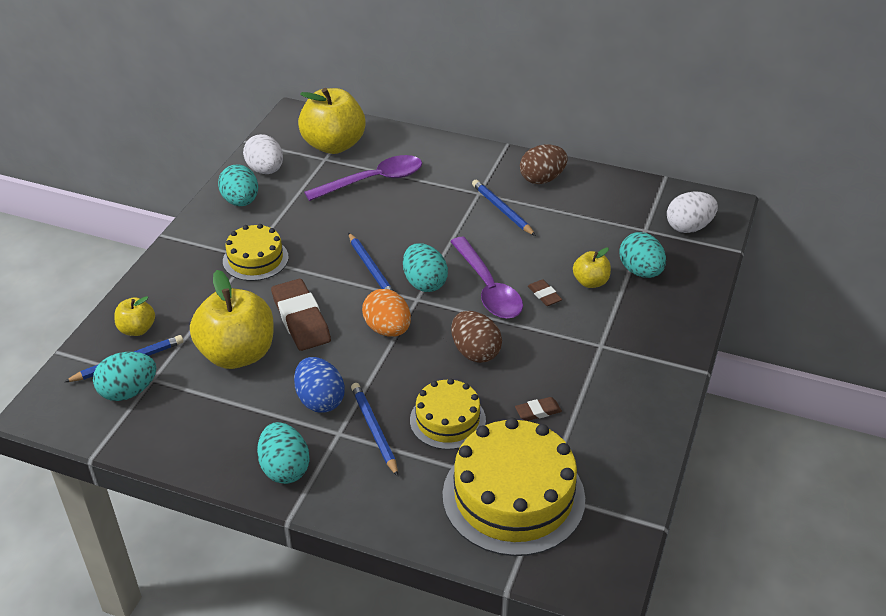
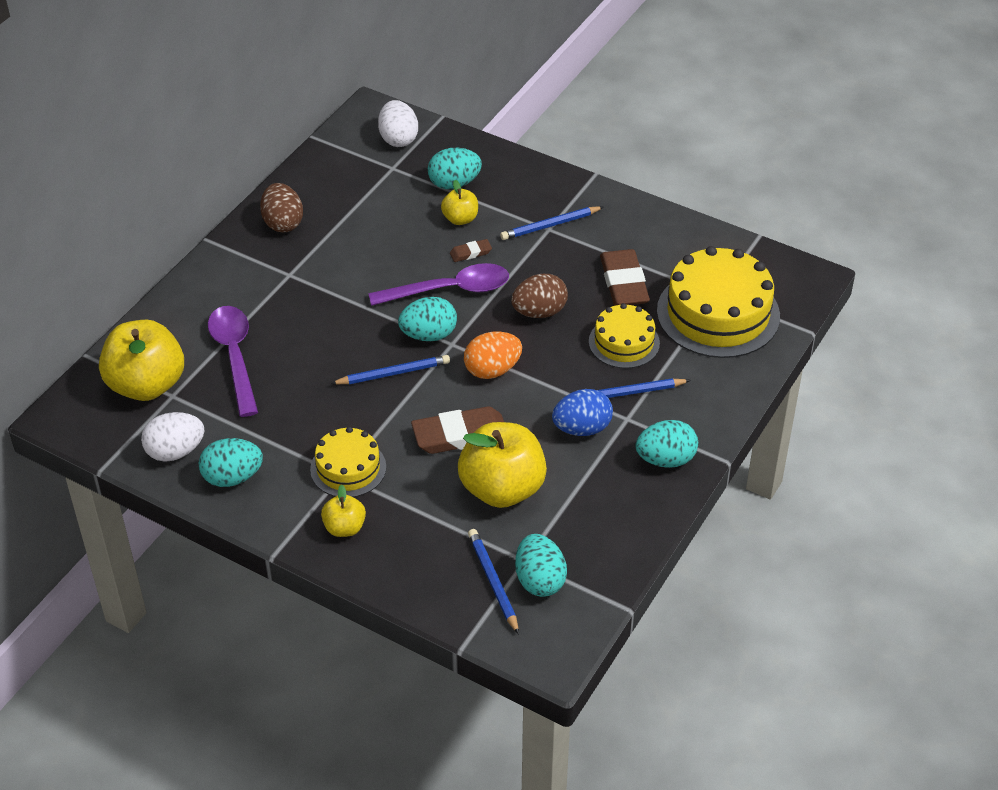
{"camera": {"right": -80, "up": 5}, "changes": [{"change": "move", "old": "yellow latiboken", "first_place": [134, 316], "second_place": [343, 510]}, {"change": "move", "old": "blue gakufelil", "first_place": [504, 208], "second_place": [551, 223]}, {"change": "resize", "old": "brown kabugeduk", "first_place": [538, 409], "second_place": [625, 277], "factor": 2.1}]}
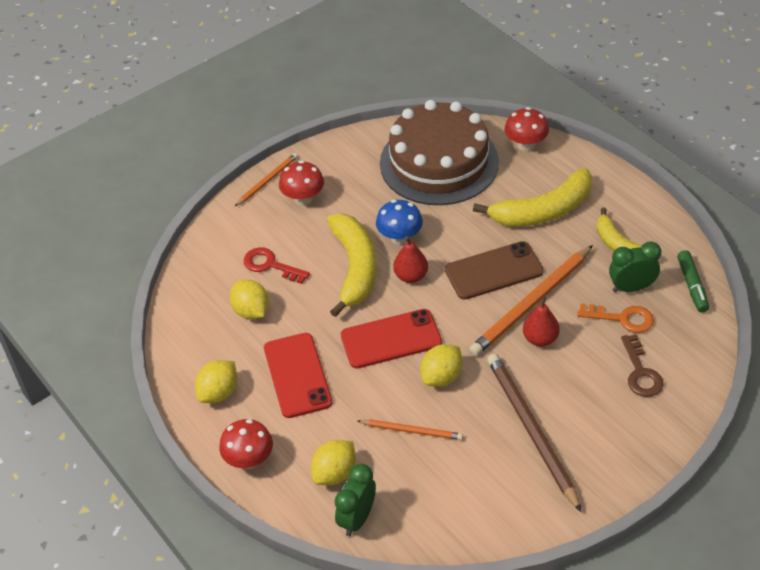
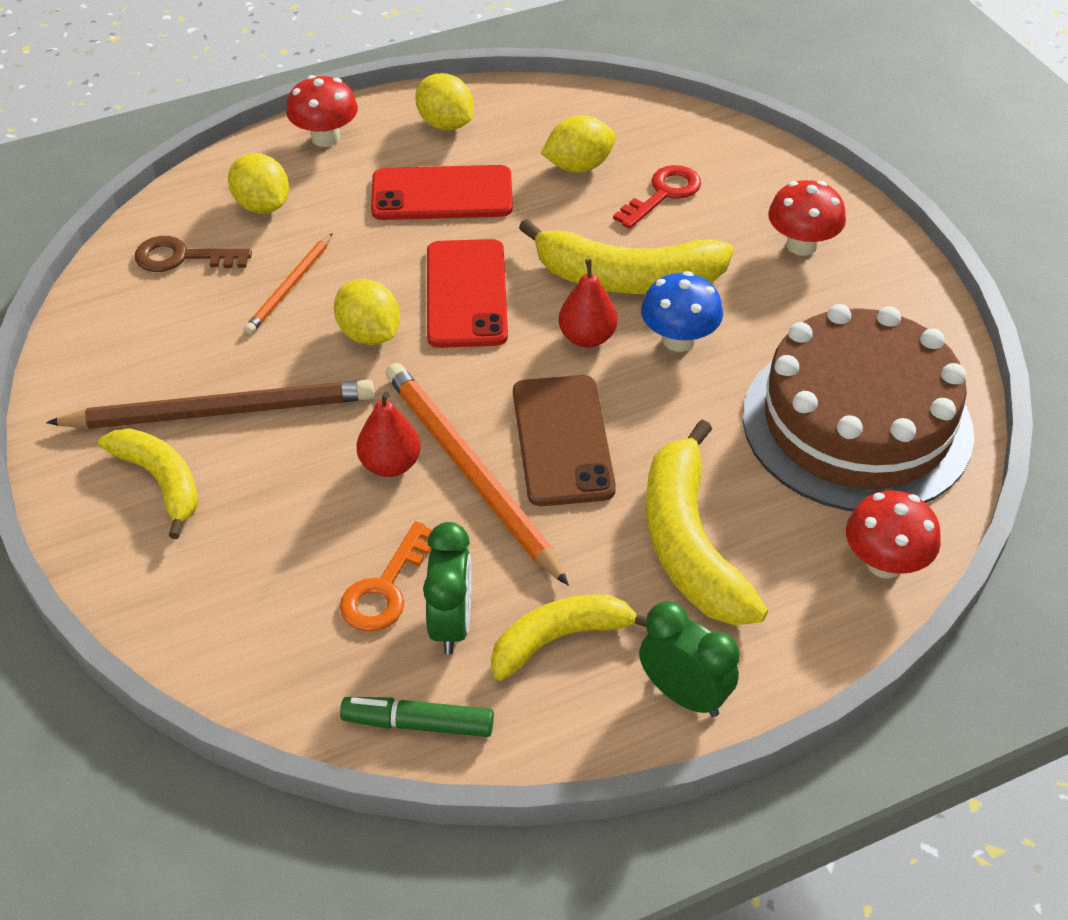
{"camera": {"right": 100, "up": 0}, "changes": [{"change": "delete", "old": "orange gakufelil", "first_place": [266, 179]}, {"change": "move", "old": "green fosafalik", "first_place": [355, 500], "second_place": [689, 659]}, {"change": "move", "old": "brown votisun", "first_place": [642, 365], "second_place": [193, 254]}, {"change": "insert", "new": "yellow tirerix", "second_place": [148, 483]}]}
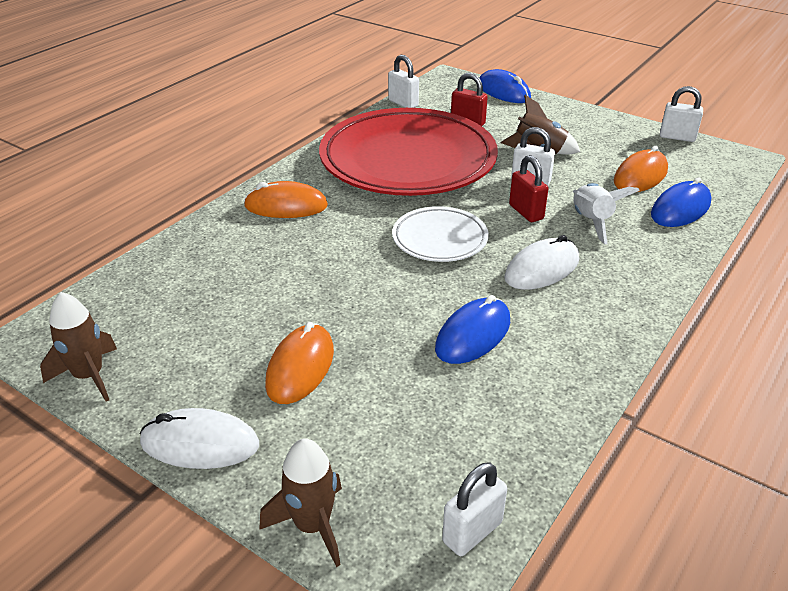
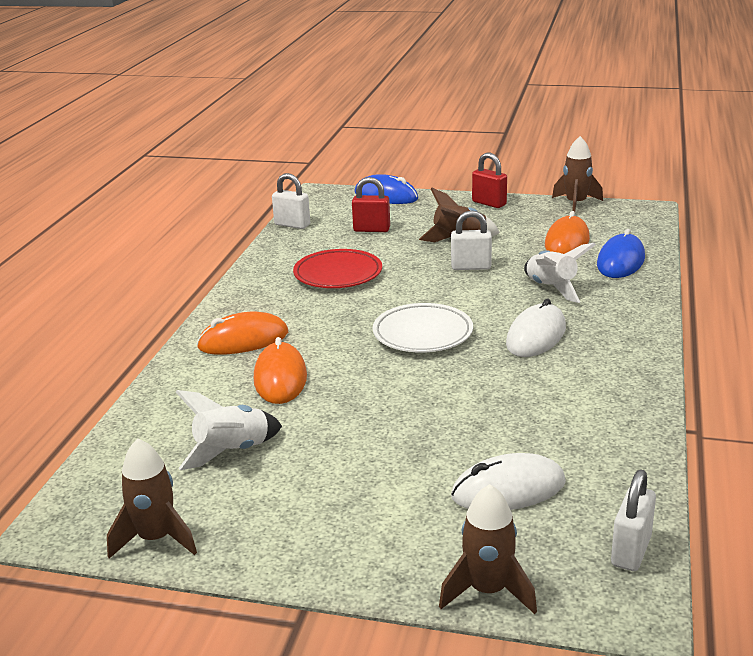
{"camera": {"right": -20, "up": -10}, "changes": [{"change": "move", "old": "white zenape", "first_place": [199, 438], "second_place": [508, 481]}, {"change": "move", "old": "orange zenape", "first_place": [299, 363], "second_place": [280, 370]}, {"change": "resize", "old": "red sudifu", "first_place": [408, 152], "second_place": [337, 268], "factor": 0.47}, {"change": "delete", "old": "blue zenape", "first_place": [472, 329]}, {"change": "move", "old": "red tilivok", "first_place": [528, 188], "second_place": [489, 180]}, {"change": "replace", "old": "white tilivok", "new": "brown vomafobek", "first_place": [681, 114], "second_place": [577, 174]}, {"change": "insert", "new": "white vomafobek", "second_place": [229, 430]}]}
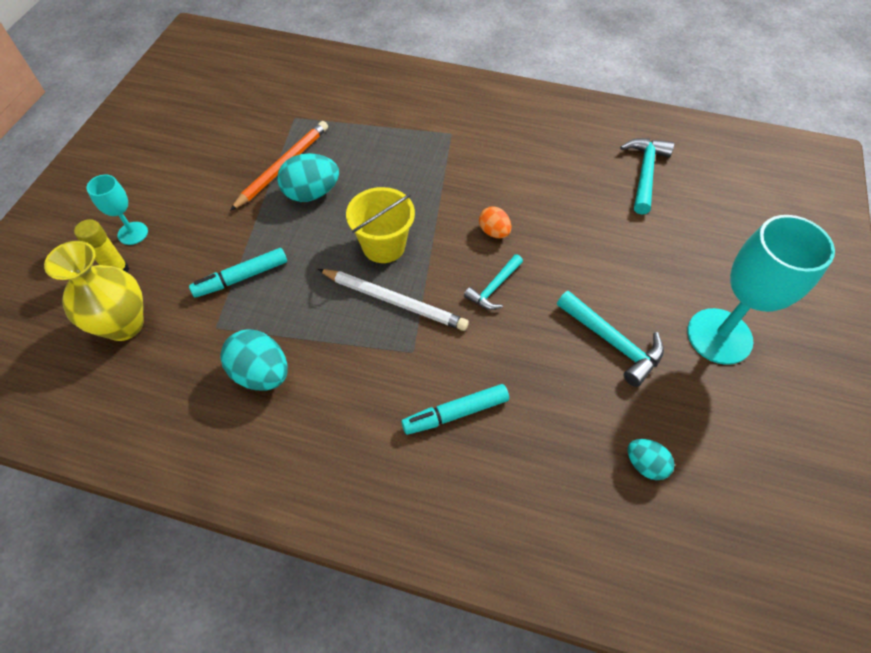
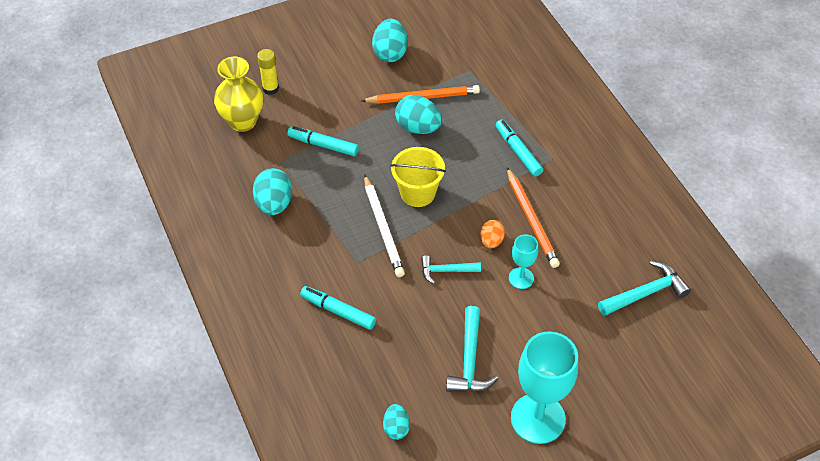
{"camera": {"right": 50, "up": -5}, "changes": [{"change": "move", "old": "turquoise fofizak", "first_place": [117, 210], "second_place": [523, 261]}, {"change": "insert", "new": "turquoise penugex", "second_place": [390, 40]}, {"change": "insert", "new": "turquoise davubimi", "second_place": [519, 147]}, {"change": "insert", "new": "orange gakufelil", "second_place": [533, 217]}]}
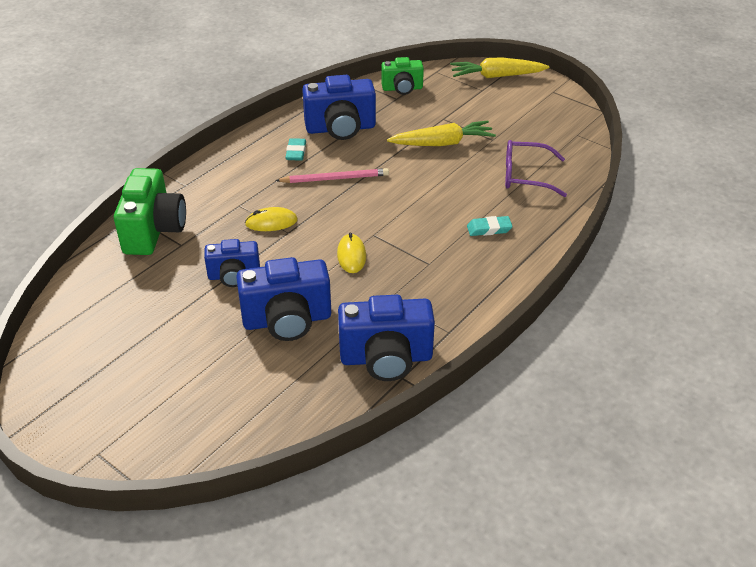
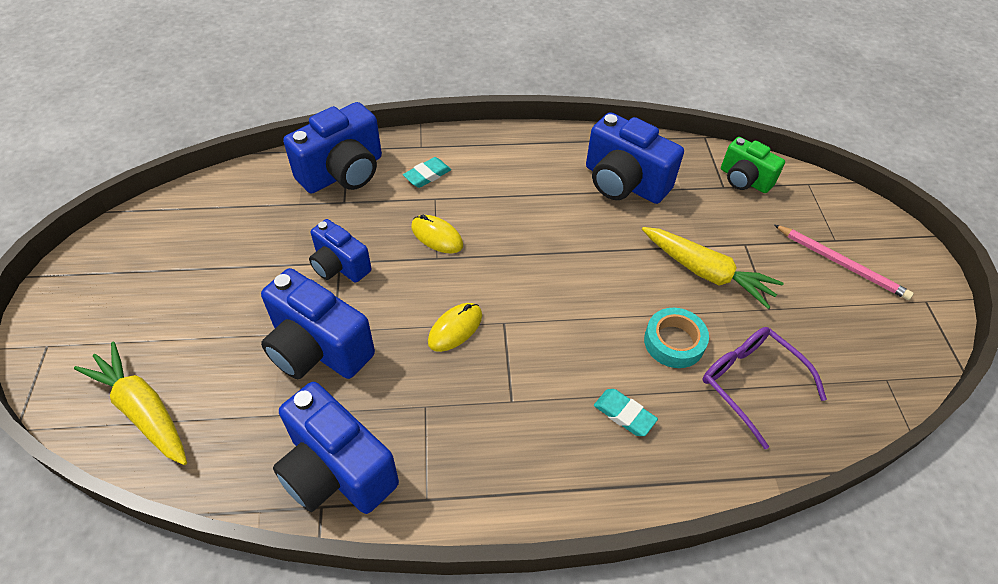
{"camera": {"right": 45, "up": 10}, "changes": [{"change": "recolor", "old": "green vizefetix", "new": "blue vizefetix", "first_place": [150, 211], "second_place": [332, 147]}, {"change": "move", "old": "pink gakufelil", "first_place": [332, 175], "second_place": [844, 262]}, {"change": "move", "old": "turquoise kabugeduk", "first_place": [295, 149], "second_place": [427, 172]}, {"change": "move", "old": "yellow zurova", "first_place": [499, 67], "second_place": [130, 403]}, {"change": "insert", "new": "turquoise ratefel", "second_place": [676, 338]}]}
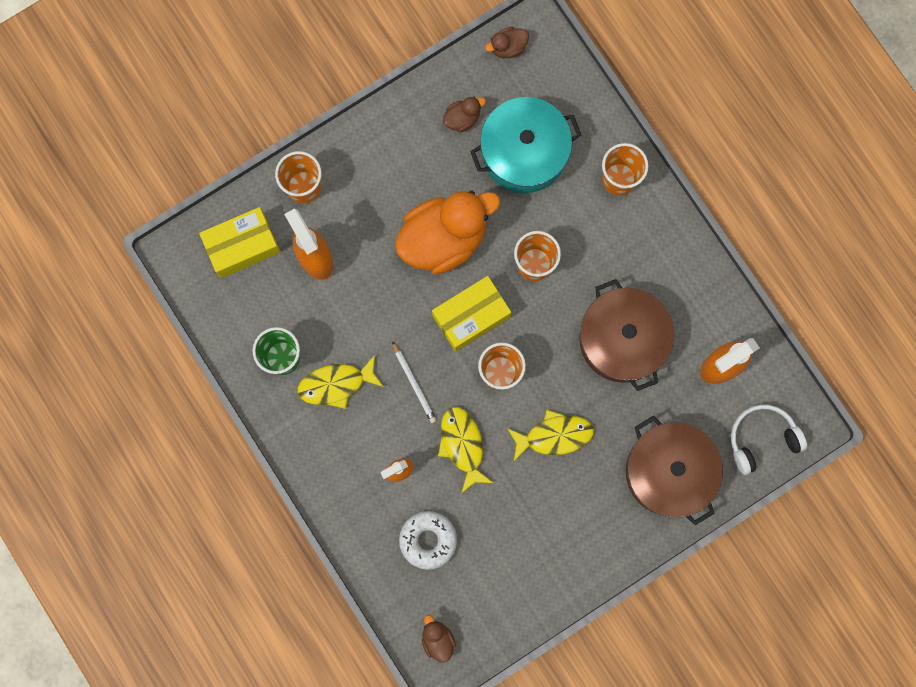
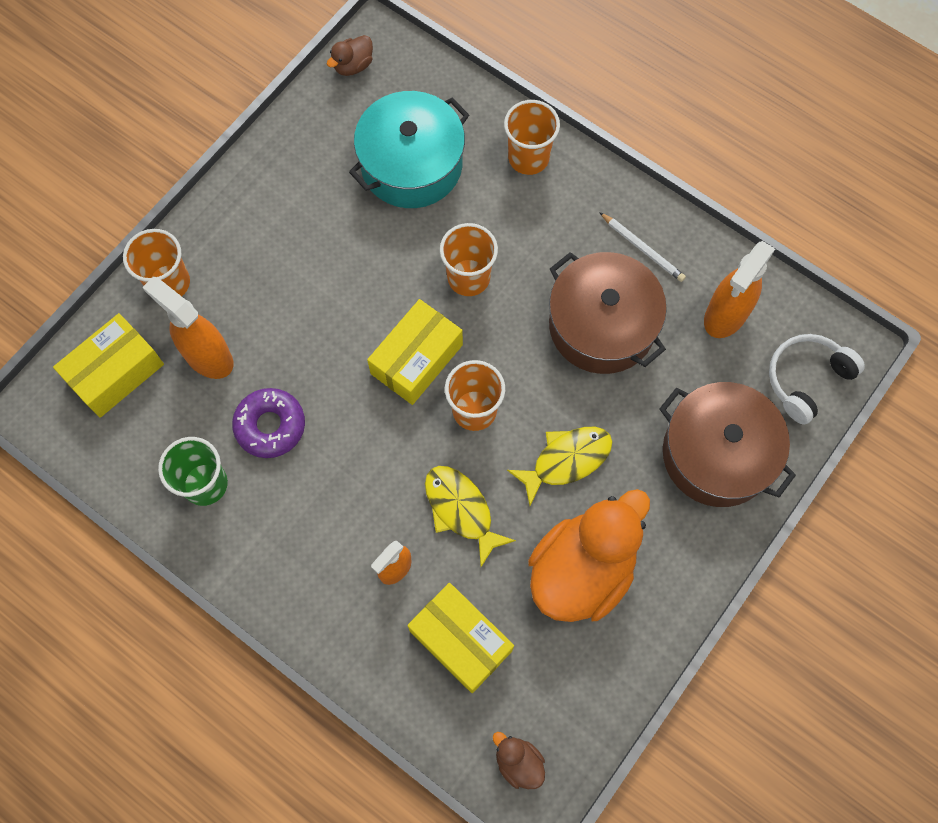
{"camera": {"right": -20, "up": -10}, "changes": [{"change": "delete", "old": "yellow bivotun", "first_place": [341, 382]}, {"change": "move", "old": "white gakufelil", "first_place": [414, 382], "second_place": [642, 247]}, {"change": "move", "old": "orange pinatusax", "first_place": [447, 233], "second_place": [589, 555]}, {"change": "replace", "old": "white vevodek", "new": "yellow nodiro", "first_place": [428, 540], "second_place": [460, 638]}, {"change": "delete", "old": "brown pinatusax", "first_place": [464, 114]}, {"change": "insert", "new": "purple vevodek", "second_place": [268, 423]}]}
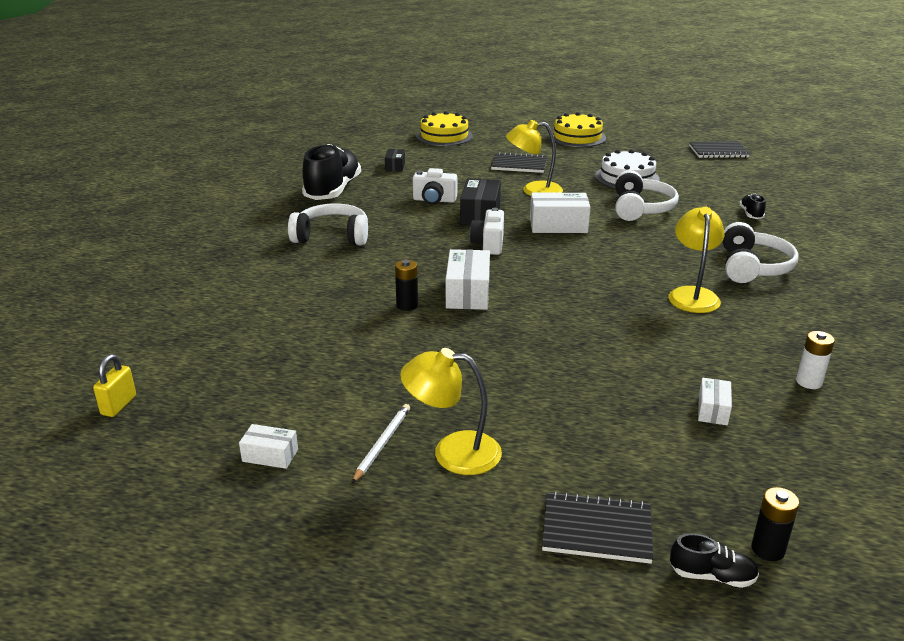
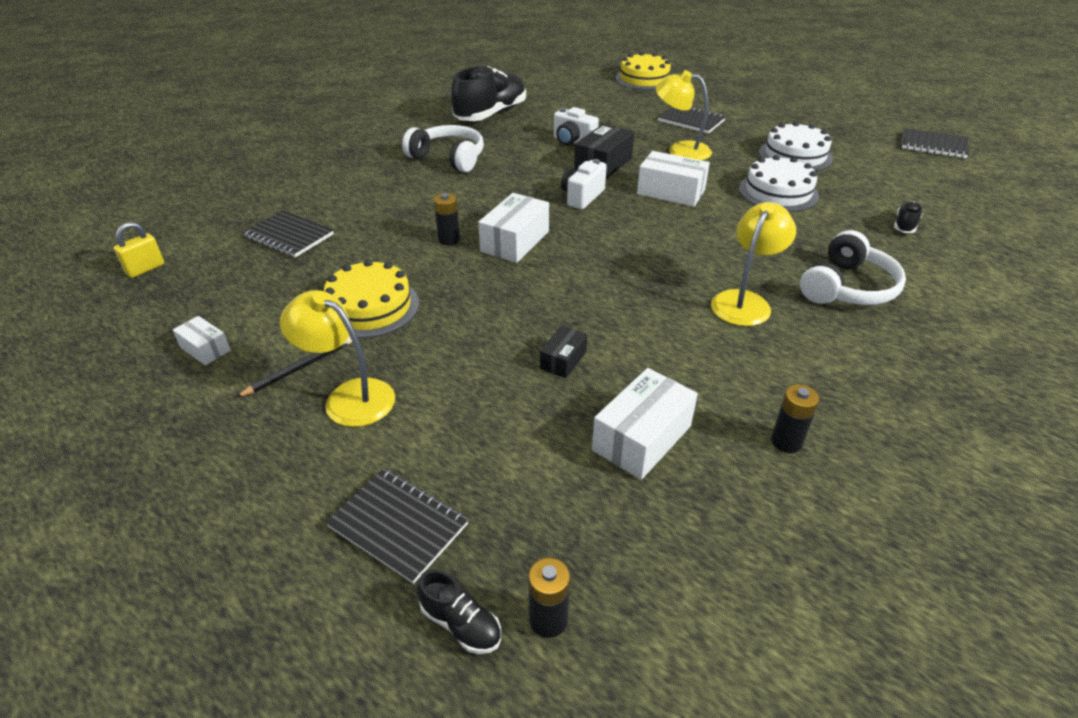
{"camera": {"right": 25, "up": 10}, "changes": [{"change": "recolor", "old": "white gakufelil", "new": "black gakufelil", "first_place": [381, 443], "second_place": [294, 366]}, {"change": "move", "old": "black nodiro", "first_place": [395, 160], "second_place": [563, 352]}, {"change": "move", "old": "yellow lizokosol", "first_place": [577, 129], "second_place": [371, 298]}, {"change": "replace", "old": "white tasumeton", "new": "white lizokosol", "first_place": [647, 195], "second_place": [779, 183]}, {"change": "resize", "old": "white nodiro", "first_place": [715, 401], "second_place": [645, 424], "factor": 1.79}, {"change": "recolor", "old": "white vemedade", "new": "black vemedade", "first_place": [815, 360], "second_place": [795, 418]}, {"change": "insert", "new": "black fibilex", "second_place": [288, 234]}]}
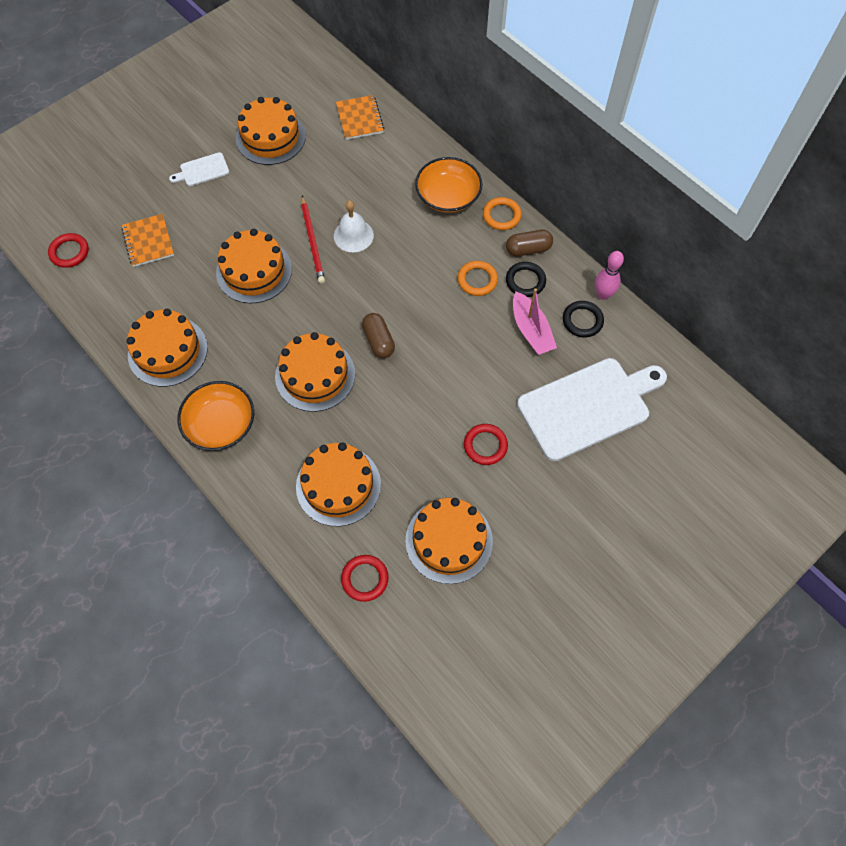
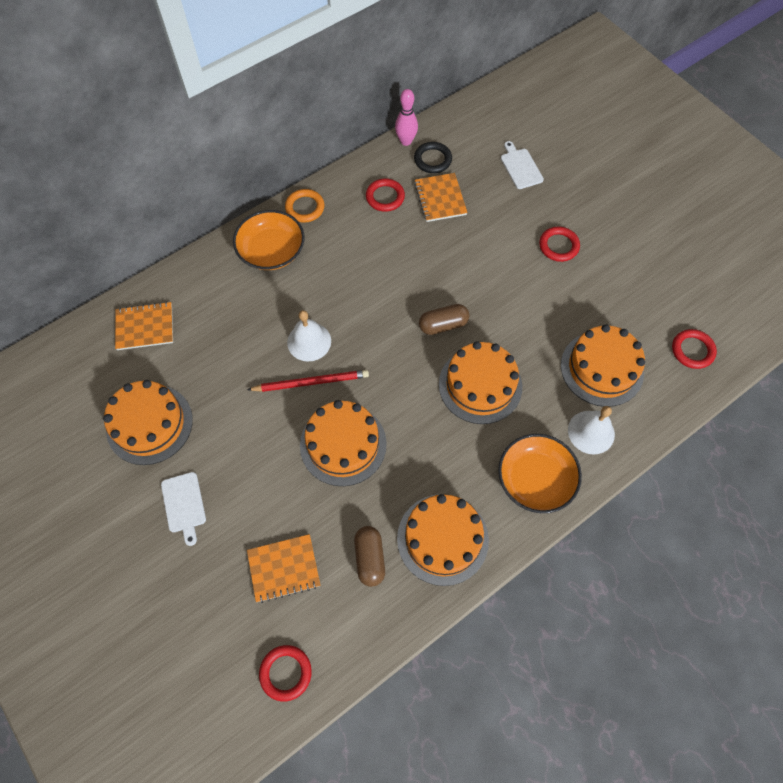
{"camera": {"right": -85, "up": 0}, "changes": [{"change": "delete", "old": "orange lizokosol", "first_place": [449, 541]}, {"change": "delete", "old": "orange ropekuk", "first_place": [477, 278]}, {"change": "move", "old": "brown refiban", "first_place": [529, 243], "second_place": [369, 556]}, {"change": "recolor", "old": "black ropekuk", "new": "red ropekuk", "first_place": [526, 279], "second_place": [385, 195]}, {"change": "replace", "old": "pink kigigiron", "new": "orange fibilex", "first_place": [535, 321], "second_place": [441, 197]}, {"change": "resize", "old": "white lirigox", "first_place": [592, 409], "second_place": [522, 165], "factor": 0.44}, {"change": "insert", "new": "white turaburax", "second_place": [591, 430]}]}
